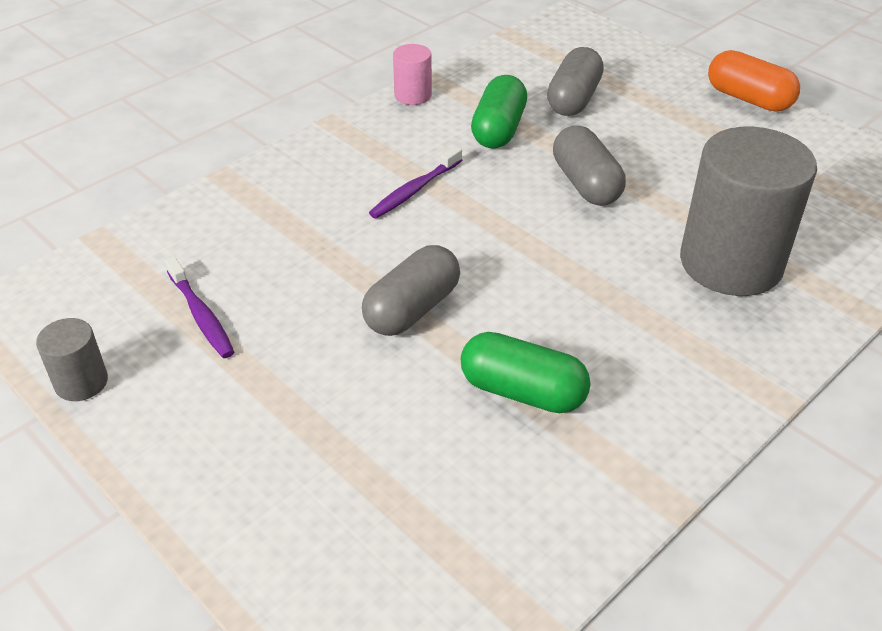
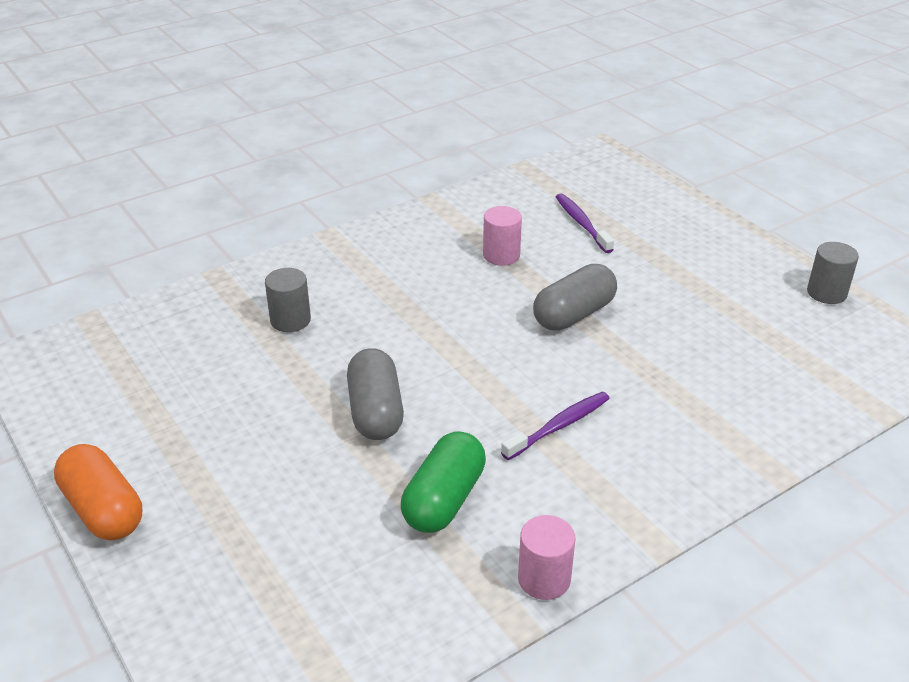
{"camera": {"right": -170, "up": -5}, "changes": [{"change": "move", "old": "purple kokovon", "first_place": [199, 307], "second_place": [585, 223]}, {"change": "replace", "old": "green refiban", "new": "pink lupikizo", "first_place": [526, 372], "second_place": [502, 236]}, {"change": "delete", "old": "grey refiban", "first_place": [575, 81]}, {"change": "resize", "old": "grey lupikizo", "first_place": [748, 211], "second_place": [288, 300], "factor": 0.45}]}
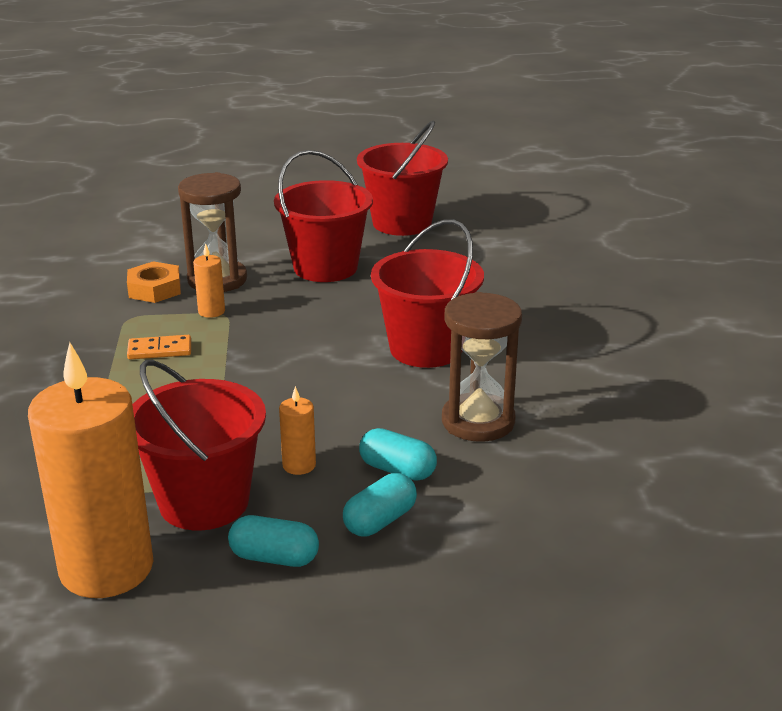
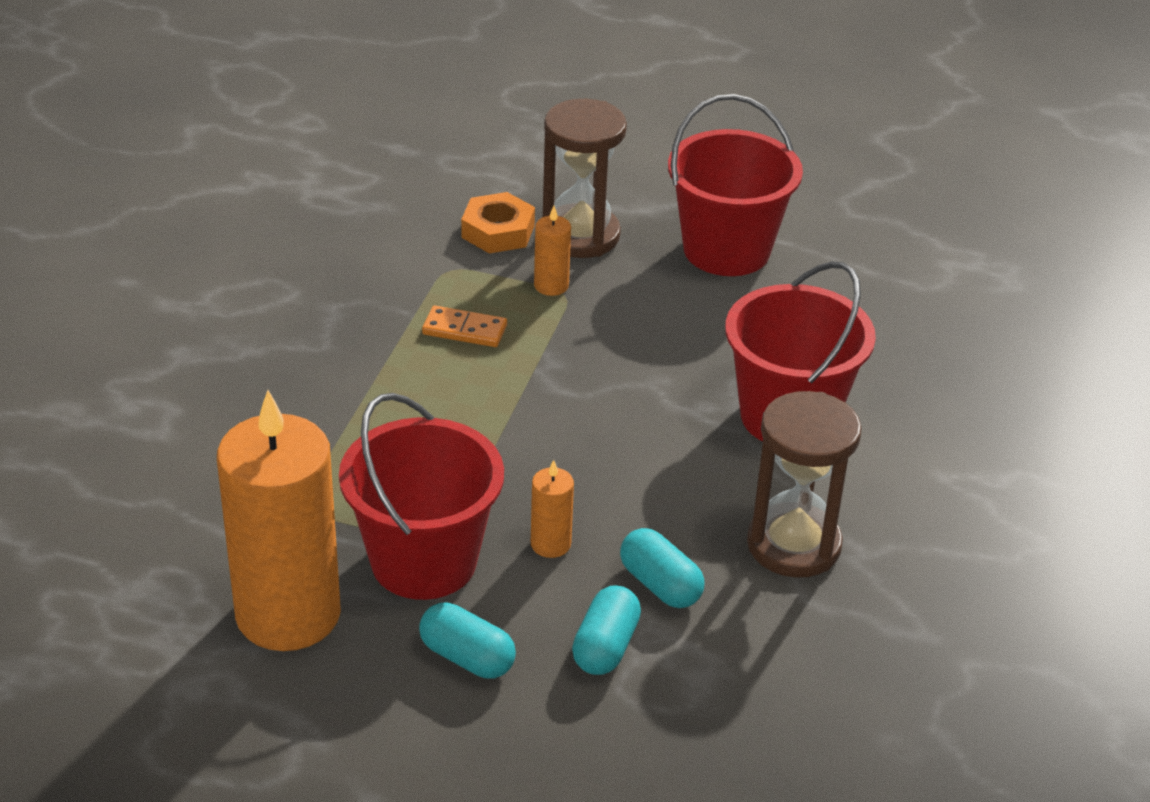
{"camera": {"right": 20, "up": 10}, "changes": [{"change": "rotate", "old": "turquoise refiban", "first_place": [380, 504], "second_place": [606, 630], "degrees": -45}, {"change": "delete", "old": "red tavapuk", "first_place": [402, 178]}]}
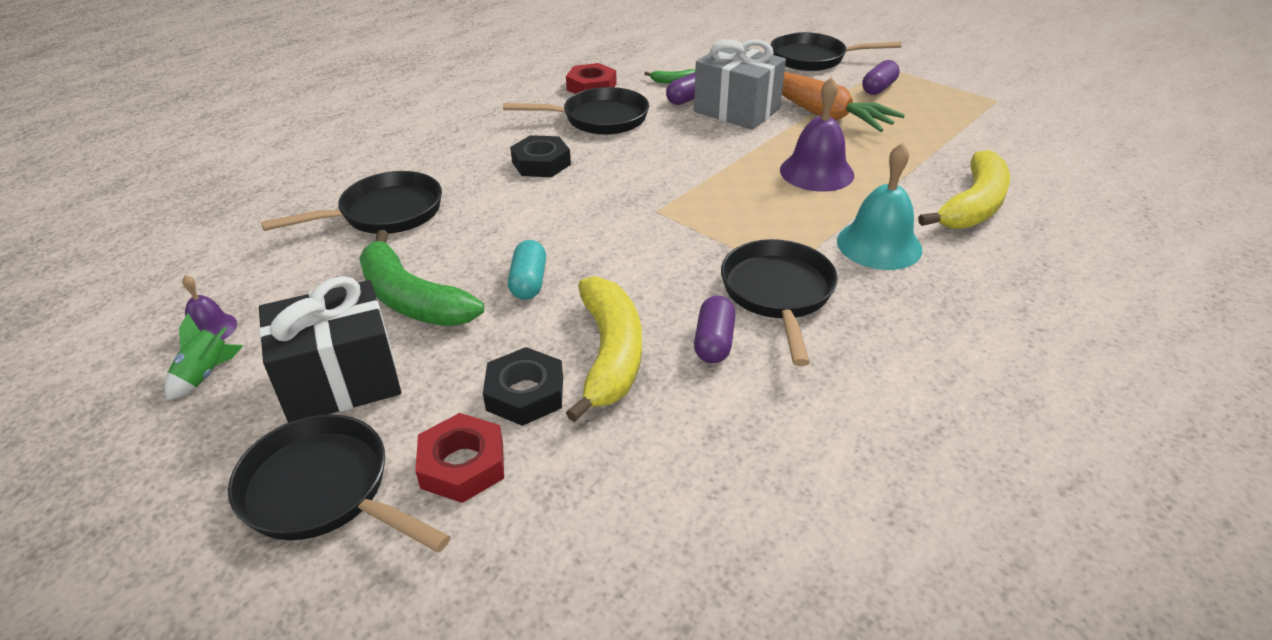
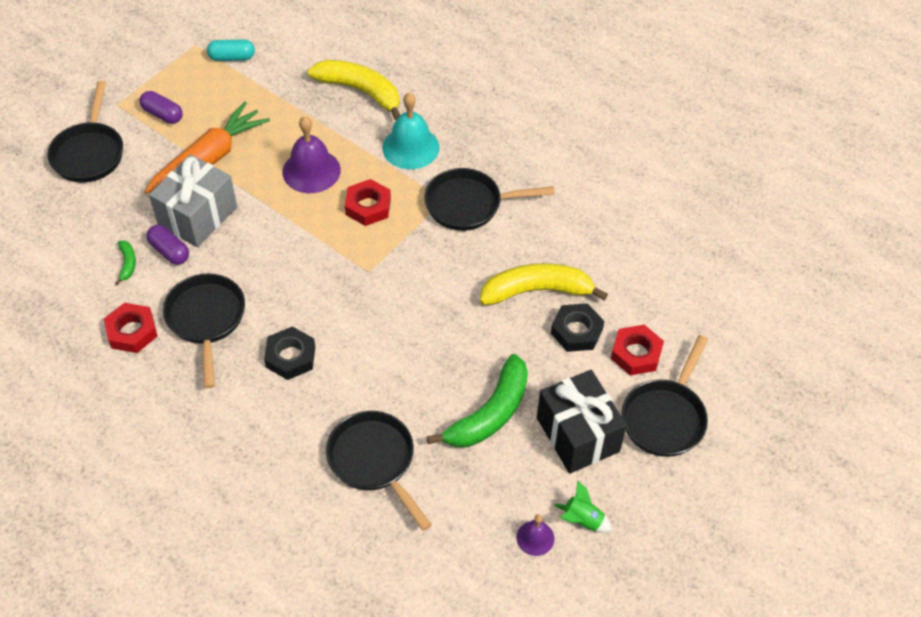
{"camera": {"right": -95, "up": 15}, "changes": [{"change": "move", "old": "turquoise refiban", "first_place": [527, 270], "second_place": [231, 50]}, {"change": "delete", "old": "purple refiban", "first_place": [715, 329]}, {"change": "insert", "new": "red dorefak", "second_place": [368, 202]}]}
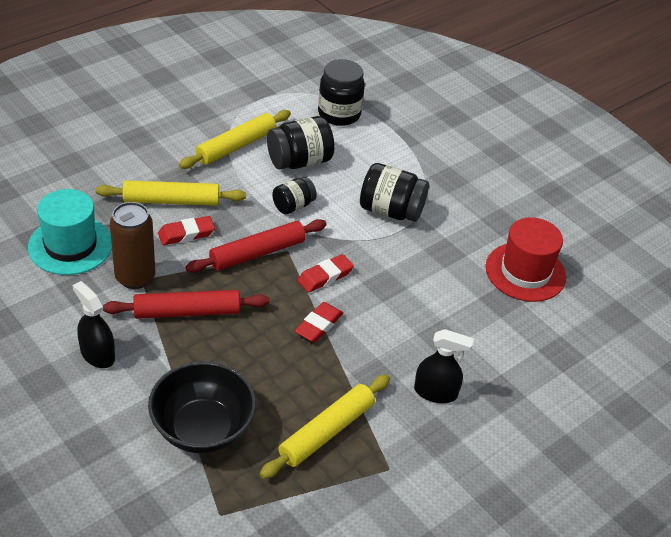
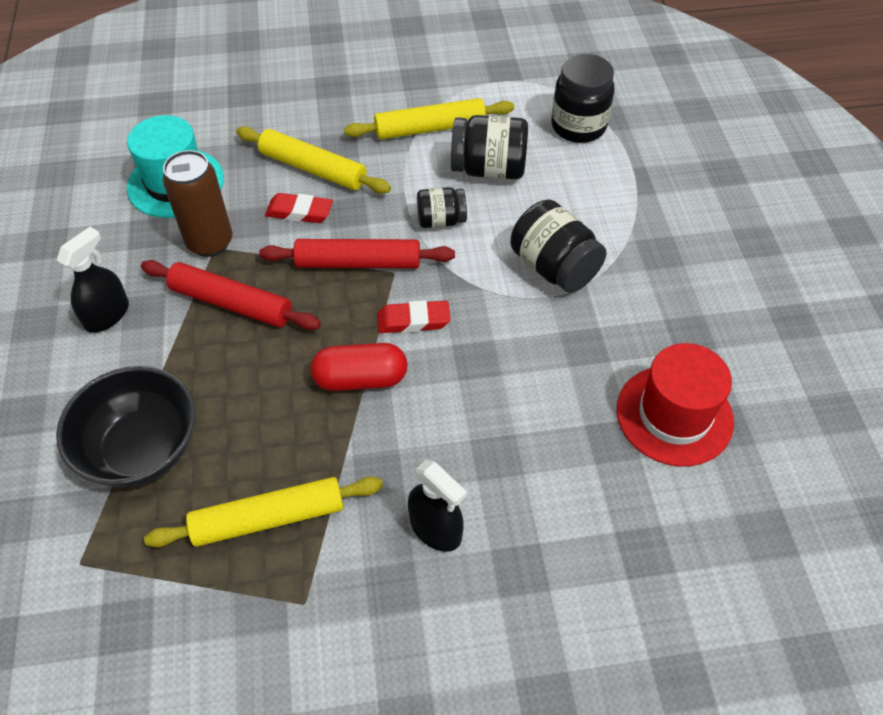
{"camera": {"right": 35, "up": 10}, "changes": [{"change": "rotate", "old": "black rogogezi", "first_place": [93, 324], "second_place": [93, 280], "degrees": 45}, {"change": "replace", "old": "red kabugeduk", "new": "red refiban", "first_place": [319, 322], "second_place": [359, 367]}]}
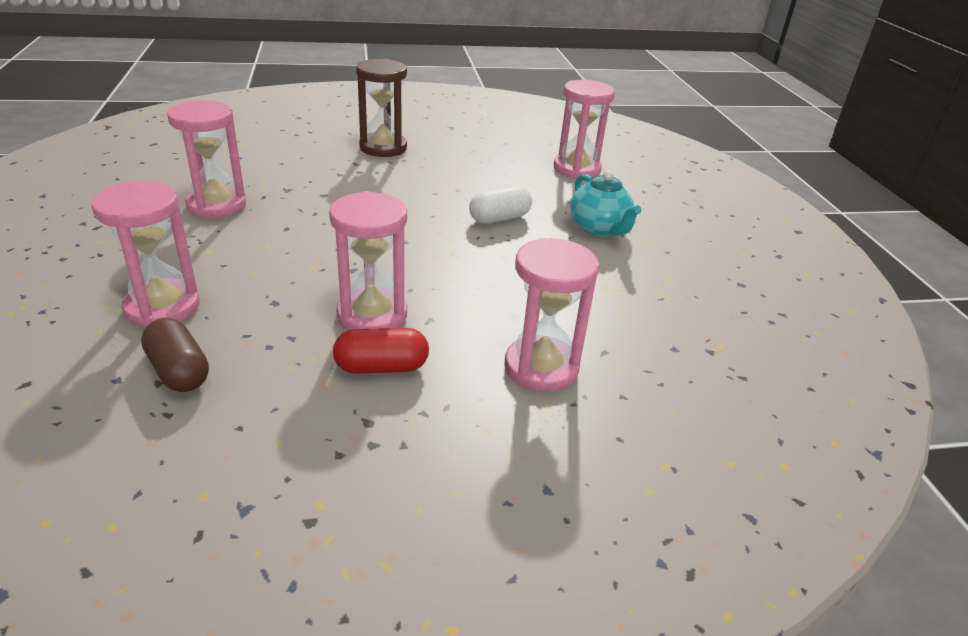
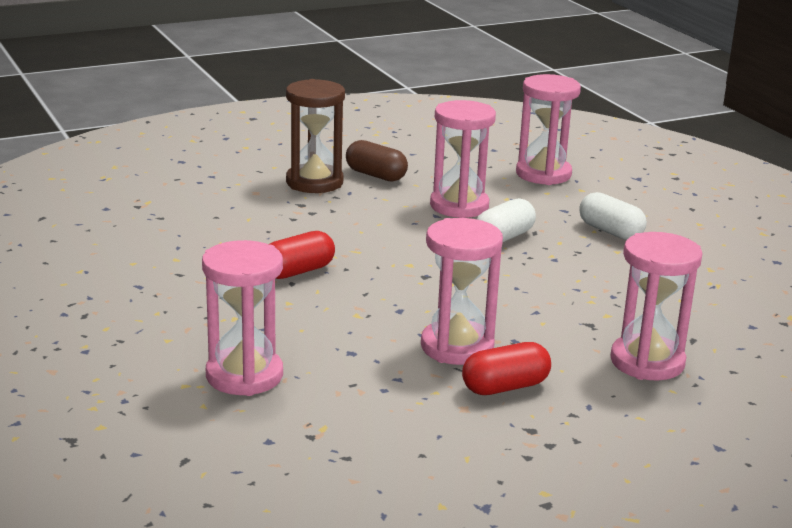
{"camera": {"right": -15, "up": -10}, "changes": [{"change": "move", "old": "brown refiban", "first_place": [175, 355], "second_place": [377, 161]}, {"change": "move", "old": "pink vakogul", "first_place": [206, 159], "second_place": [463, 159]}, {"change": "replace", "old": "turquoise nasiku", "new": "white refiban", "first_place": [605, 203], "second_place": [613, 216]}, {"change": "insert", "new": "red refiban", "second_place": [302, 255]}]}
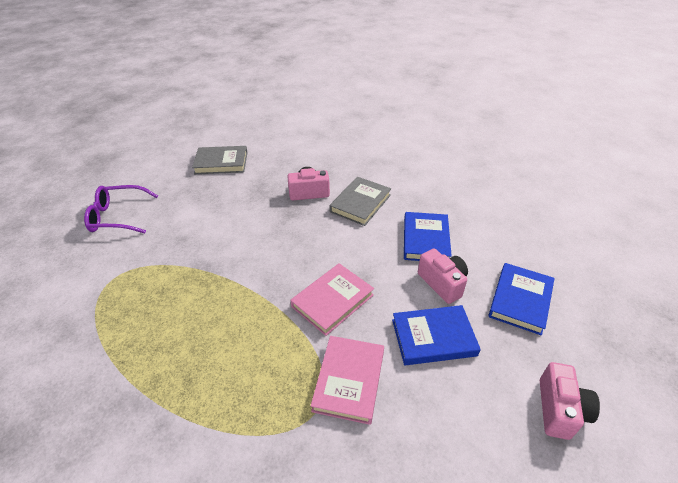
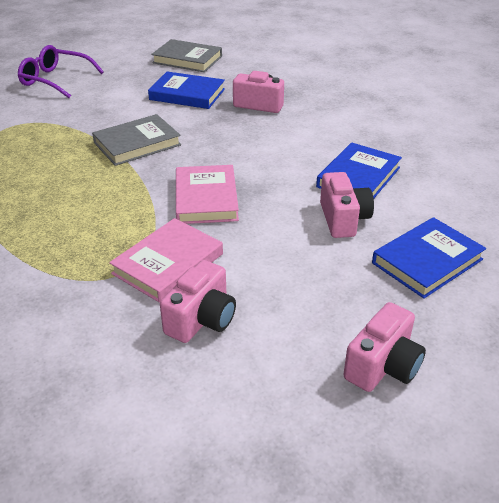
{"camera": {"right": 25, "up": -5}, "changes": [{"change": "rotate", "old": "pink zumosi", "first_place": [332, 299], "second_place": [207, 194], "degrees": -75}, {"change": "move", "old": "grey zumosi", "first_place": [360, 201], "second_place": [136, 140]}, {"change": "move", "old": "blue zumosi", "first_place": [436, 335], "second_place": [186, 90]}, {"change": "insert", "new": "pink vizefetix", "second_place": [198, 301]}]}
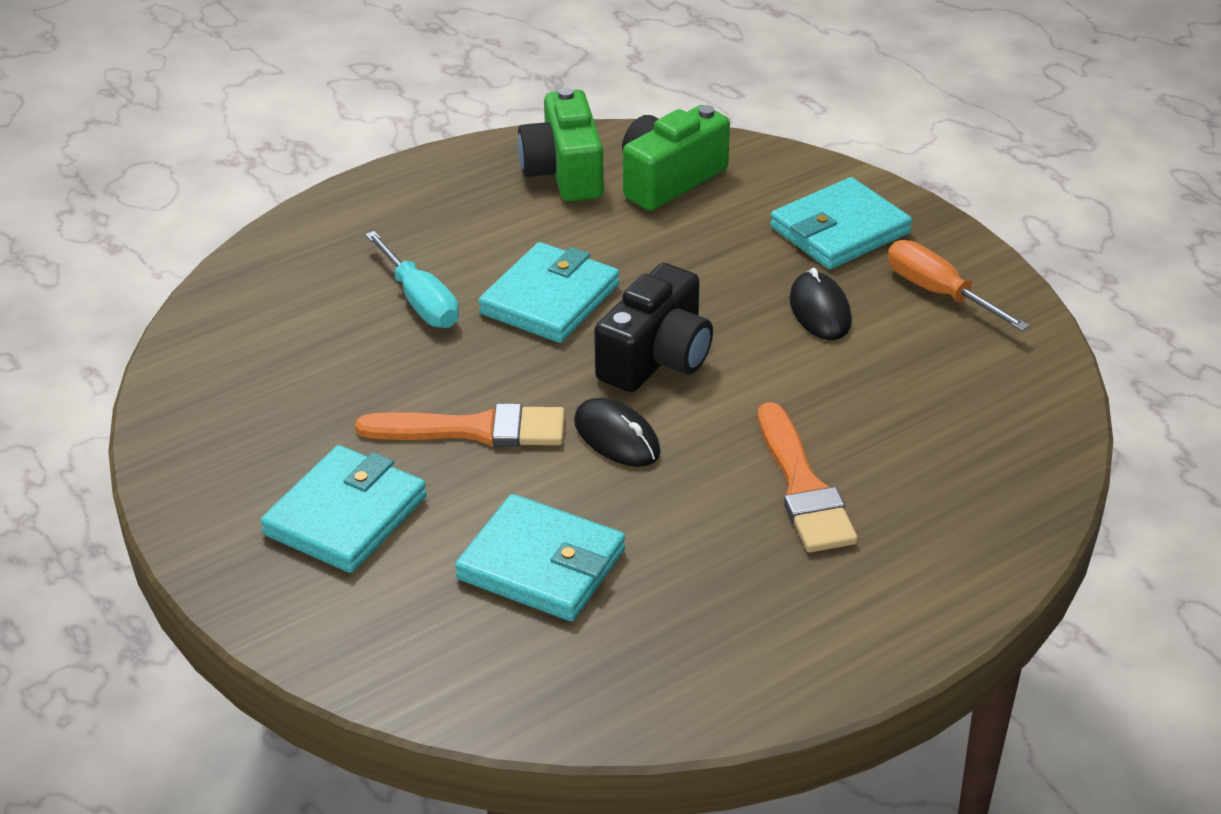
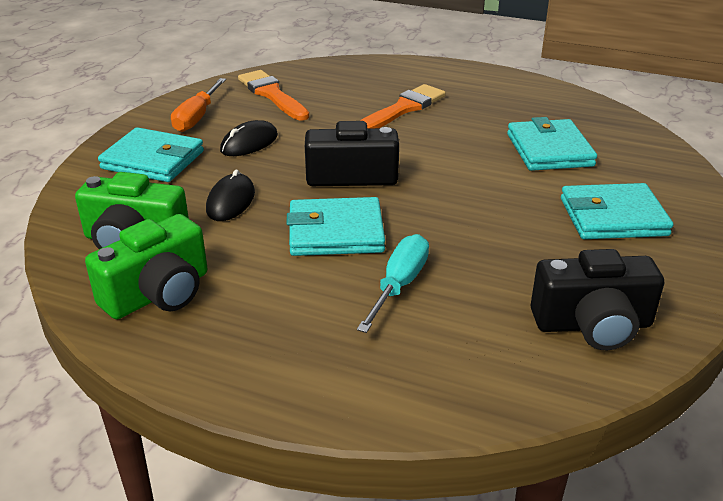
{"camera": {"right": -125, "up": -5}, "changes": [{"change": "move", "old": "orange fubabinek", "first_place": [460, 425], "second_place": [273, 95]}, {"change": "move", "old": "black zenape", "first_place": [617, 432], "second_place": [230, 195]}, {"change": "insert", "new": "black vizefetix", "second_place": [597, 299]}]}
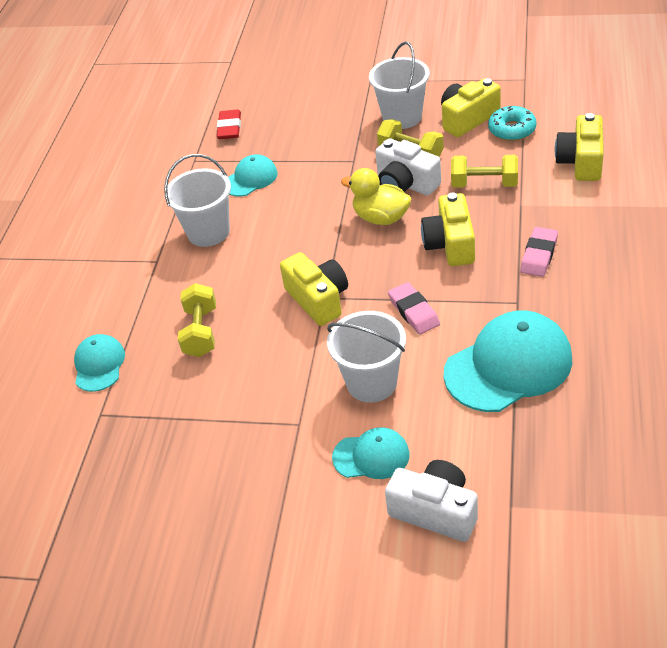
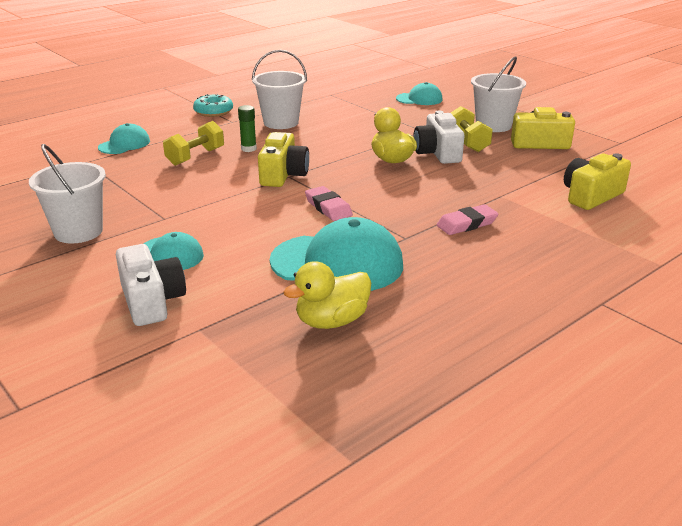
{"camera": {"right": 35, "up": -15}, "changes": [{"change": "delete", "old": "red kabugeduk", "first_place": [229, 124]}, {"change": "move", "old": "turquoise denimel", "first_place": [253, 175], "second_place": [419, 93]}, {"change": "move", "old": "white tavapuk", "first_place": [366, 357], "second_place": [67, 194]}, {"change": "rotate", "old": "pink kabugeduk", "first_place": [414, 308], "second_place": [329, 203], "degrees": -45}, {"change": "delete", "old": "yellow vizefetix", "first_place": [448, 229]}, {"change": "delete", "old": "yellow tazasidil", "first_place": [484, 171]}, {"change": "move", "old": "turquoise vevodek", "first_place": [512, 123], "second_place": [213, 105]}, {"change": "insert", "new": "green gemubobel", "second_place": [247, 128]}, {"change": "insert", "new": "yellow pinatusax", "second_place": [327, 295]}]}
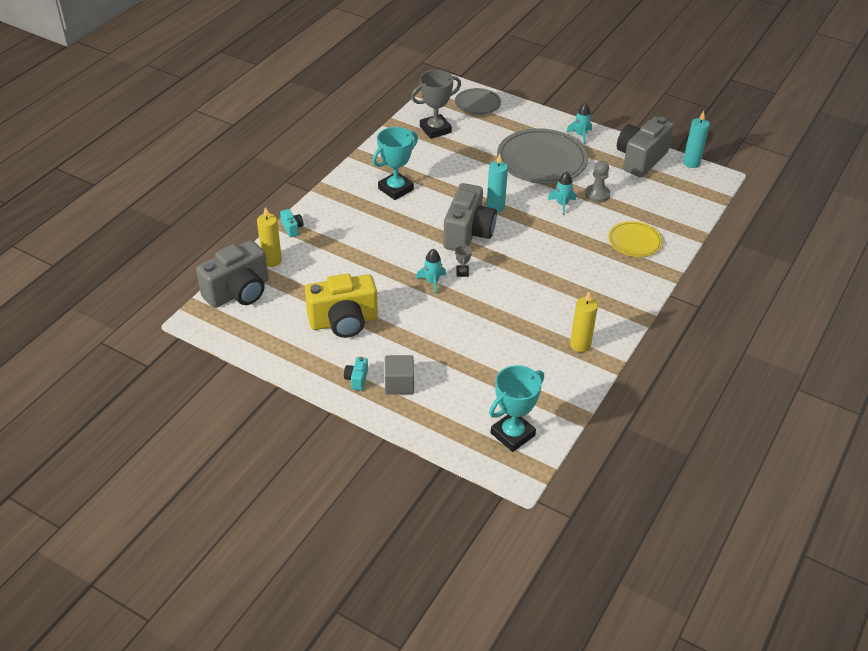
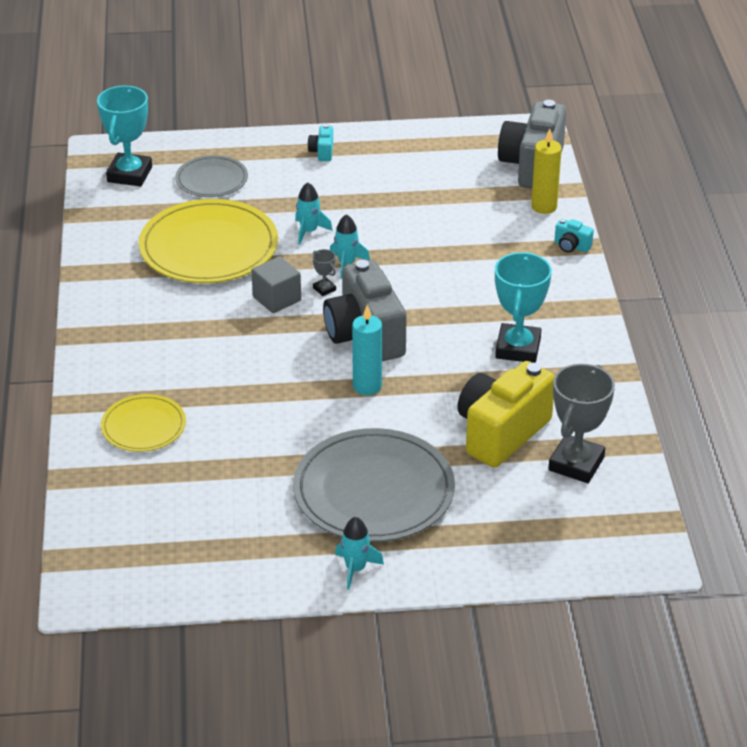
{"camera": {"right": 145, "up": -5}, "changes": [{"change": "move", "old": "yellow vizefetix", "first_place": [341, 306], "second_place": [506, 414]}, {"change": "rotate", "old": "turquoise vizefetix", "first_place": [356, 374], "second_place": [320, 143], "degrees": -150}, {"change": "move", "old": "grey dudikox", "first_place": [399, 375], "second_place": [276, 284]}, {"change": "move", "old": "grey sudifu", "first_place": [478, 101], "second_place": [211, 176]}, {"change": "move", "old": "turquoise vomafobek", "first_place": [562, 193], "second_place": [314, 213]}, {"change": "delete", "old": "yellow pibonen", "first_place": [584, 322]}, {"change": "delete", "old": "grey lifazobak", "first_place": [597, 182]}, {"change": "delete", "old": "grey vizefetix", "first_place": [645, 147]}, {"change": "delete", "old": "turquoise pibonen", "first_place": [696, 139]}, {"change": "insert", "new": "yellow sudifu", "second_place": [208, 241]}]}
